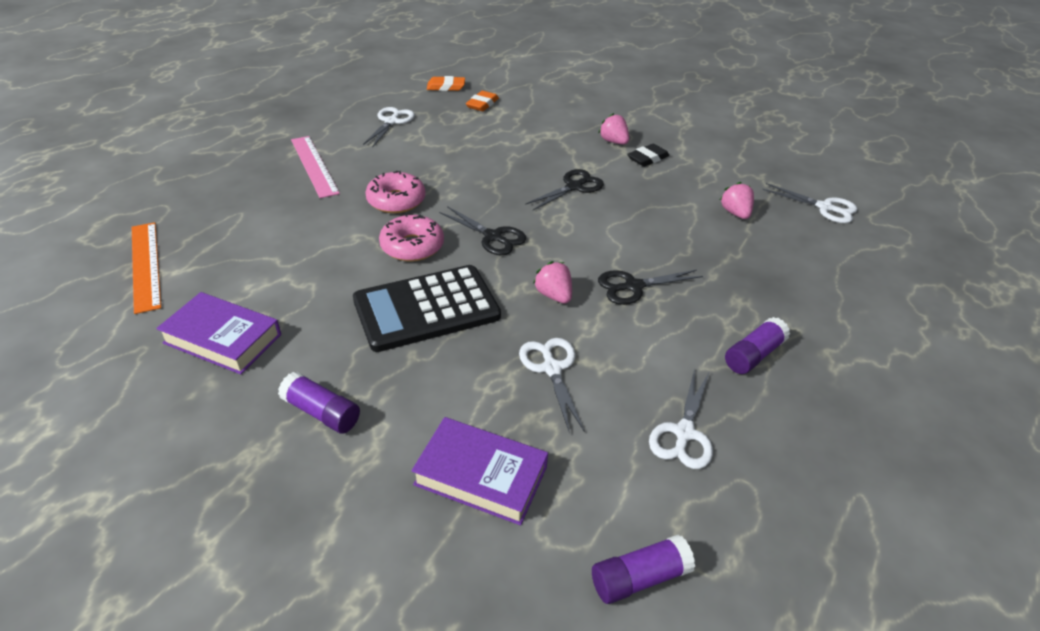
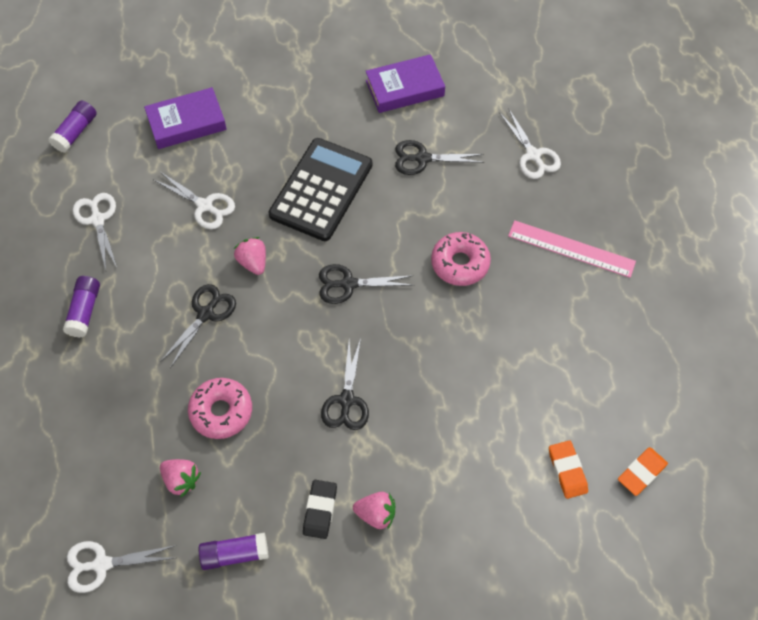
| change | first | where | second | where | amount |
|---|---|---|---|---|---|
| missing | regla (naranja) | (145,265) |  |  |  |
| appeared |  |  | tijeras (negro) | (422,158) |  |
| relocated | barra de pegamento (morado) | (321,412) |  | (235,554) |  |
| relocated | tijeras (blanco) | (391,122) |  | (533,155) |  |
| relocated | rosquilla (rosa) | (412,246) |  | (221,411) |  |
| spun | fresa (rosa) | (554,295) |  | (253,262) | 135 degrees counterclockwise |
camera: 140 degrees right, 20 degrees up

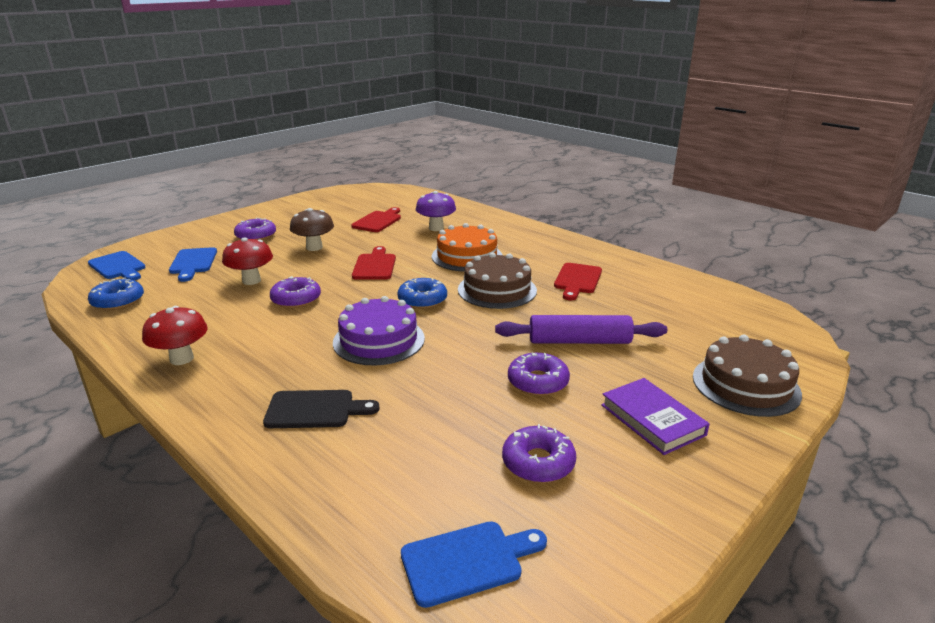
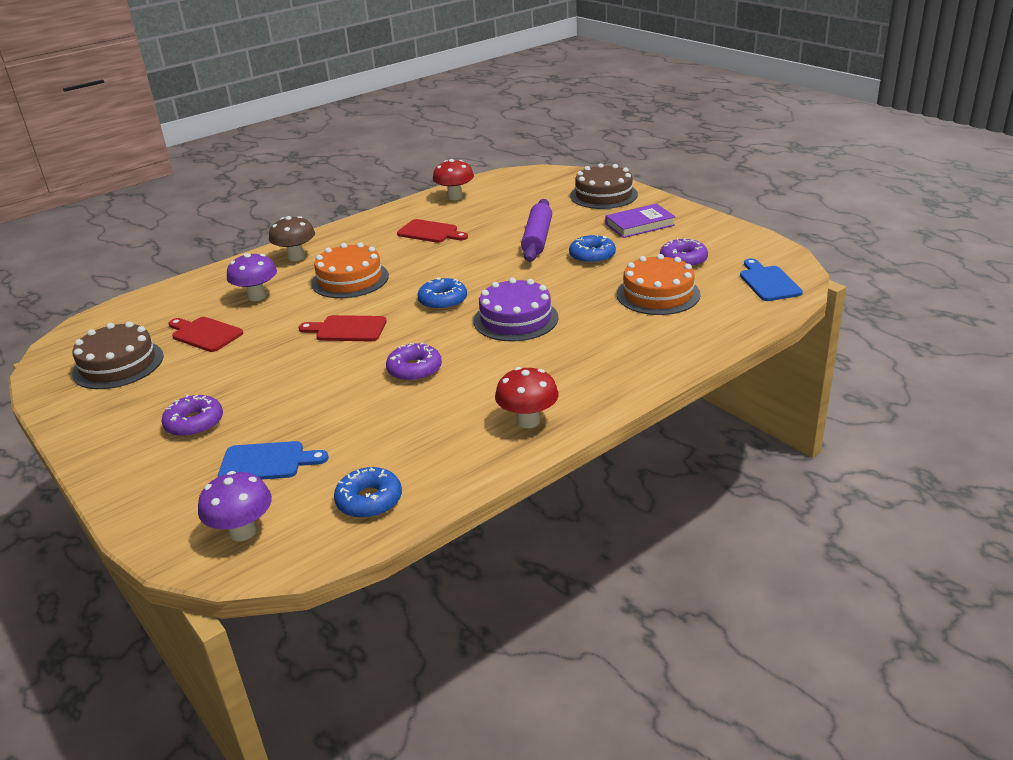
| change | first | where | second | where | amount |
|---|---|---|---|---|---|
| missing | tabla de cortar (negro) | (315,410) |  |  |  |
| appeared |  |  | tarta (naranja) | (658,294) |  |
| relocated | seta (rojo) | (251,281) |  | (455,197) |  |
| relocated | seta (marrón) | (314,247) |  | (296,257) |  |
| relocated | tarta (marrón) | (497,290) |  | (118,364) |  |
| exchanged | tabla de cortar (azul) | (118,266) | seta (morado) | (243,532) |  |
| colour | rosquilla (morado) | (538,382) | rosquilla (azul) | (592,256) |  |
camera: 80 degrees left, 5 degrees up

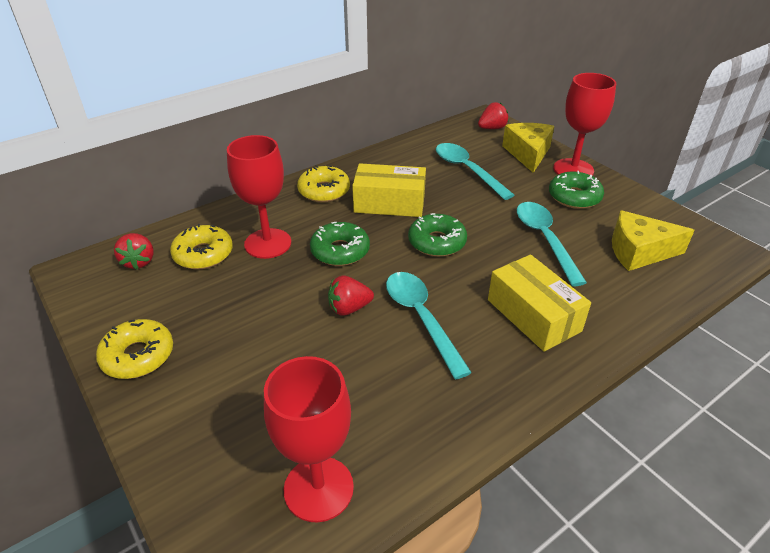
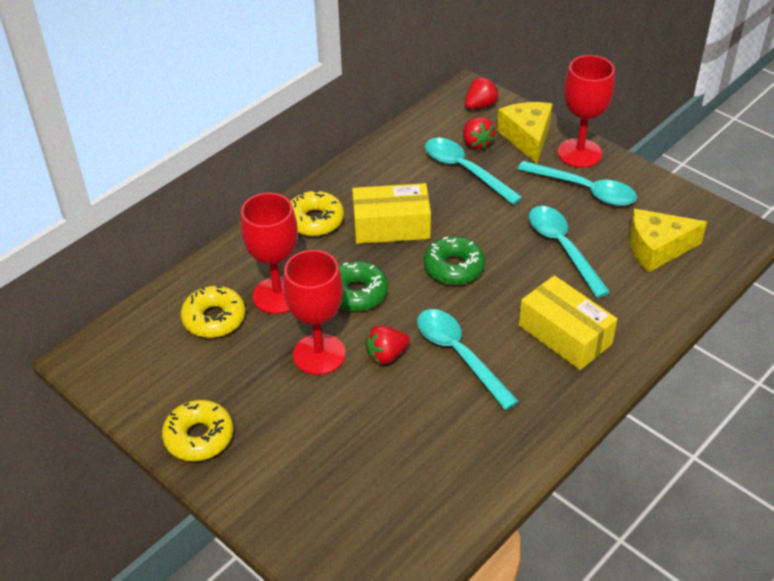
| change | first | where | second | where | amount |
|---|---|---|---|---|---|
| relocated | fresa (rojo) | (139,262) |  | (476,143) |  |
| relocated | copa (rojo) | (318,488) |  | (319,354) |  |
| exchanged | rosquilla (verde) | (574,197) | cuchara (turquesa) | (585,190) |  |
camera: 10 degrees left, 5 degrees up

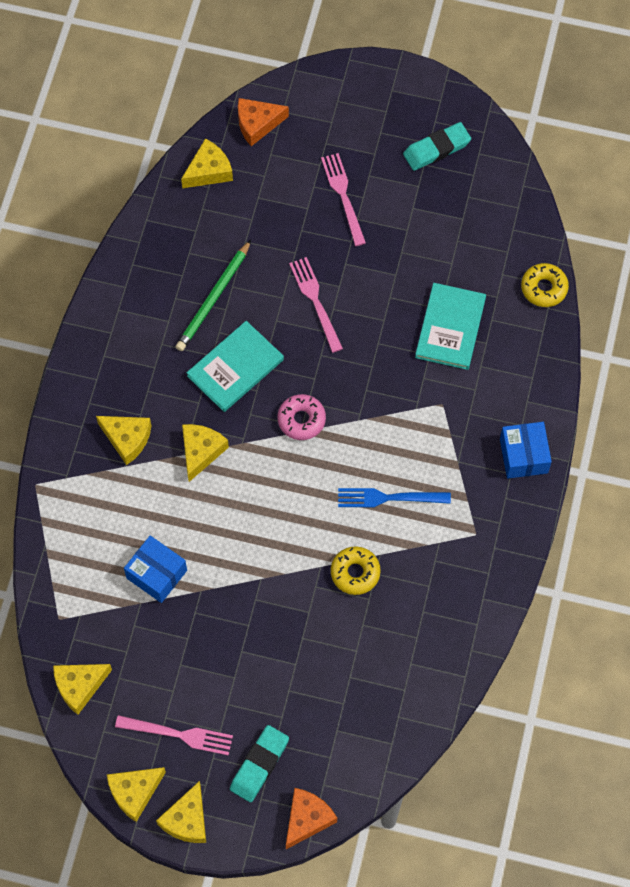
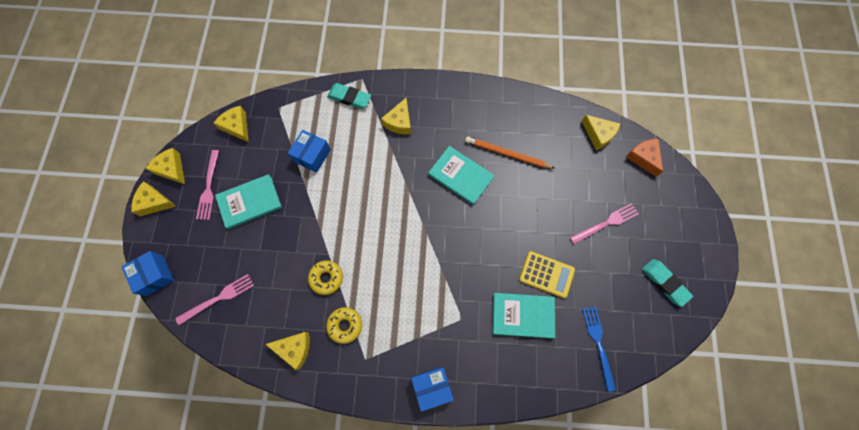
| change | first | where | second | where | amount |
|---|---|---|---|---|---|
| missing | rosquilla (rosa) | (301,420) |  |  |  |
| appeared |  |  | libro (turquesa) | (249,202) |  |
| appeared |  |  | calculadora (amarillo) | (546,274) |  |
| relocated | queso (amarillo) | (201,452) |  | (294,348) |  |
| relocated | goma de borrar (turquesa) | (259,764) |  | (349,98) |  |
| relocated | tenedor (rosa) | (315,301) |  | (218,298) |  |
| relocated | tenedor (azul) | (388,498) |  | (598,343) |  |
| relocated | rosquilla (amarillo) | (544,288) |  | (345,325) |  |
| exchanged | queso (naranja) | (307,819) | caja (azul) | (155,275) |  |
| colour | lápiz (verde) | (214,298) | lápiz (naranja) | (507,154) |  |
camera: 80 degrees right, 5 degrees up

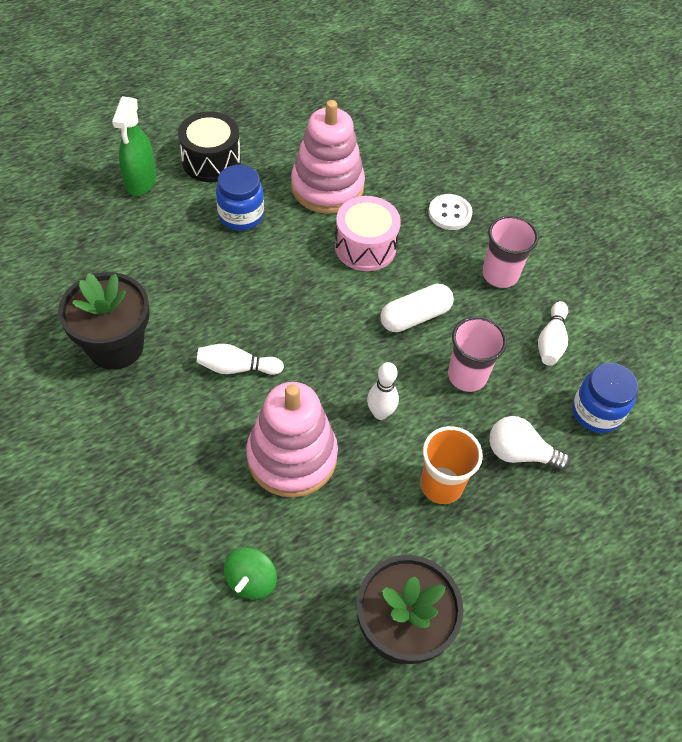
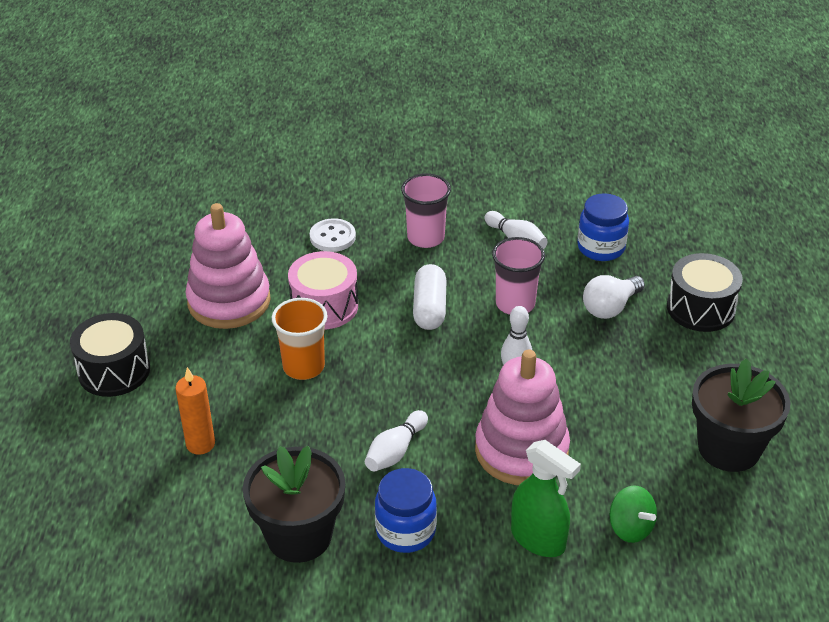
| change | first | where | second | where | amount |
|---|---|---|---|---|---|
| appeared |  |  | vela (naranja) | (200,444) |  |
| appeared |  |  | tambor (negro) | (700,308) |  |
| relocated | pulverizador (verde) | (141,182) |  | (538,539) |  |
| relocated | tarro (azul) | (241,215) |  | (406,531) |  |
| relocated | vaso (naranja) | (441,485) |  | (303,367) |  |
camera: 55 degrees left, 15 degrees down

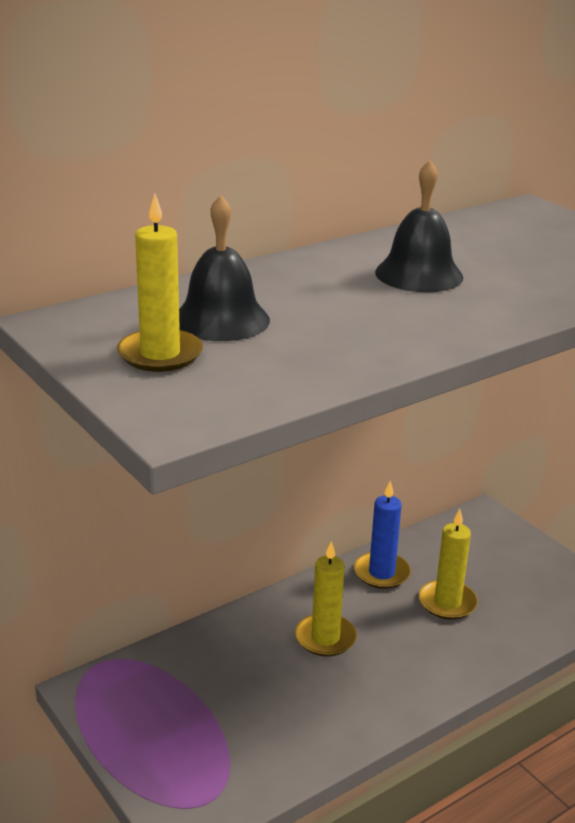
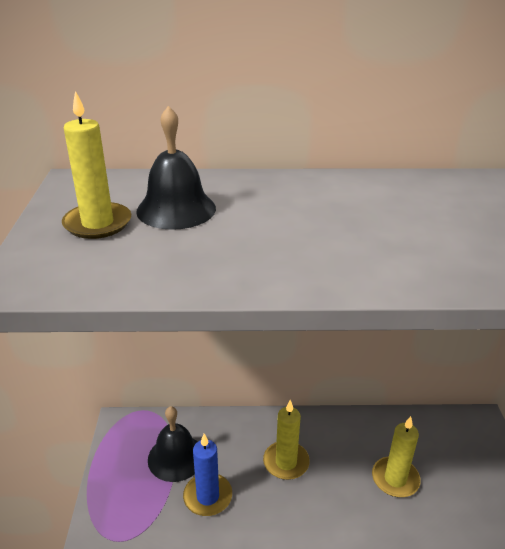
| change | first | where | second | where | amount |
|---|---|---|---|---|---|
| relocated | vela (azul) | (381,573) |  | (208,496) |  |
| relocated | campana (negro) | (419,274) |  | (176,457) |  |
camera: 35 degrees right, 5 degrees up

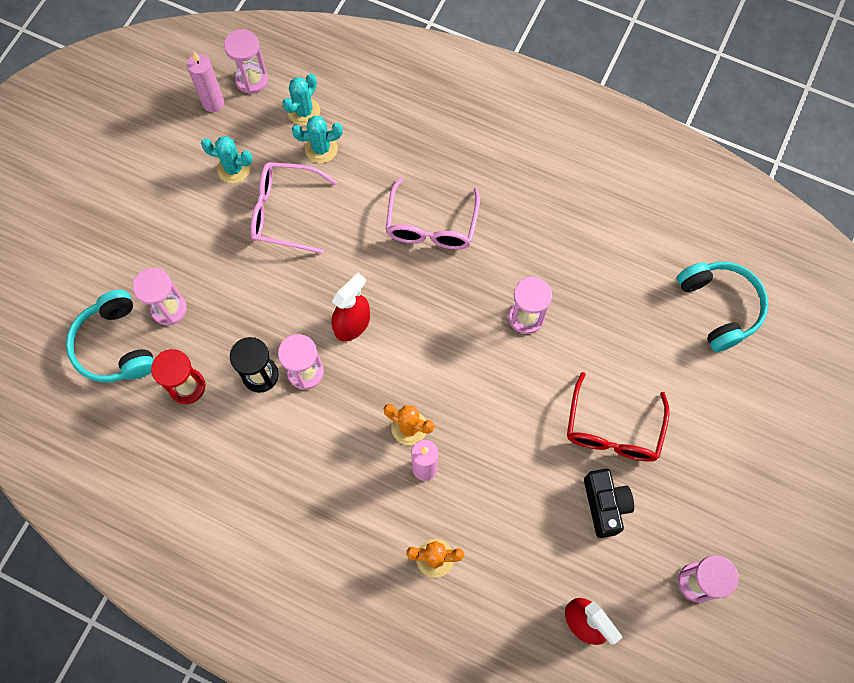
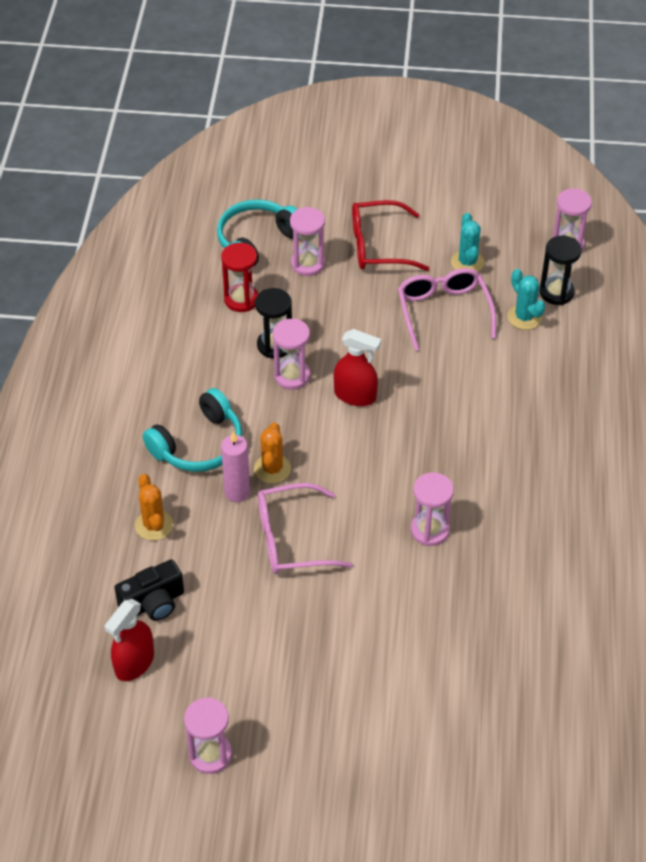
| change | first | where | second | where | amount |
|---|---|---|---|---|---|
| missing | vela (rosa) | (213,103) |  |  |  |
| relocated | gafas (rosa) | (431,226) |  | (291,539) |  |
| relocated | gafas (rojo) | (613,430) |  | (378,246) |  |
| relocated | cámara (negro) | (605,505) |  | (153,603) |  |
| relocated | auriculares (turquesa) | (719,307) |  | (199,444) |  |
| exchanged | cactus (turquesa) | (304,111) | reloj de arena (negro) | (556,292) |  |
camera: 70 degrees right, 20 degrees down

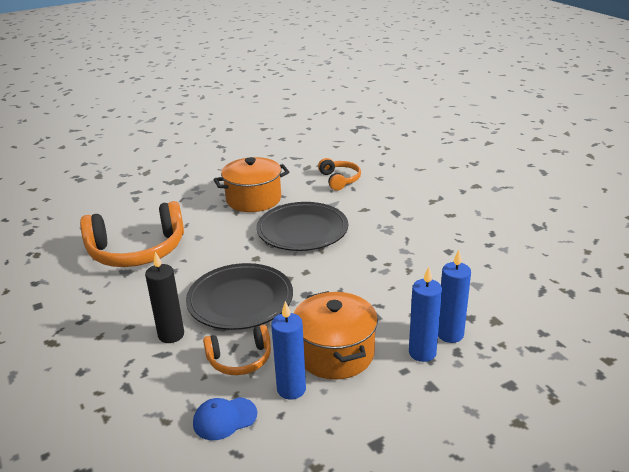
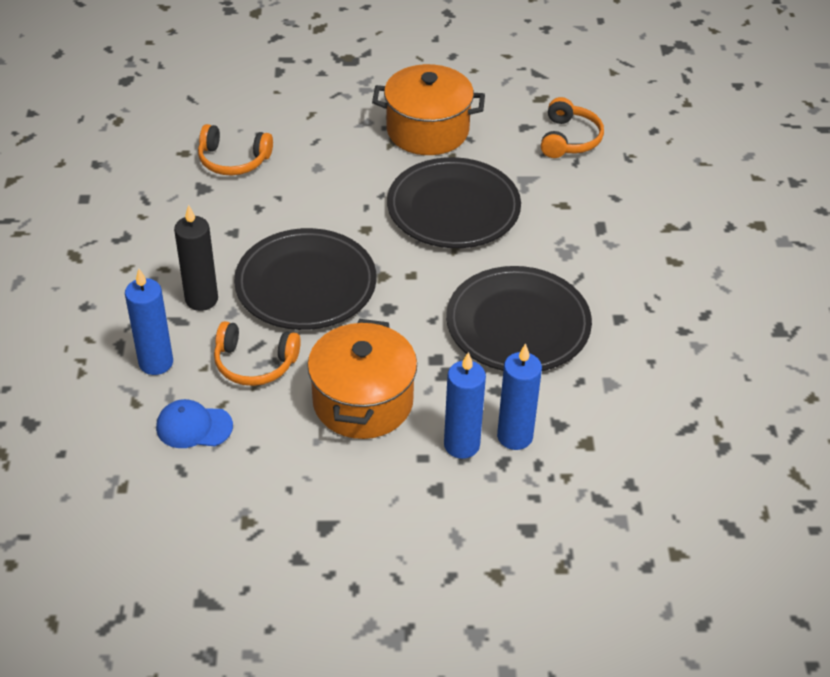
| change | first | where | second | where | amount |
|---|---|---|---|---|---|
| appeared |  |  | plato (negro) | (518,325) |  |
| relocated | vela (azul) | (291,389) |  | (156,363) |  |
| size | auriculares (naranja) | (137,250) |  | (233,160) | x0.53 |
camera: 25 degrees right, 15 degrees up

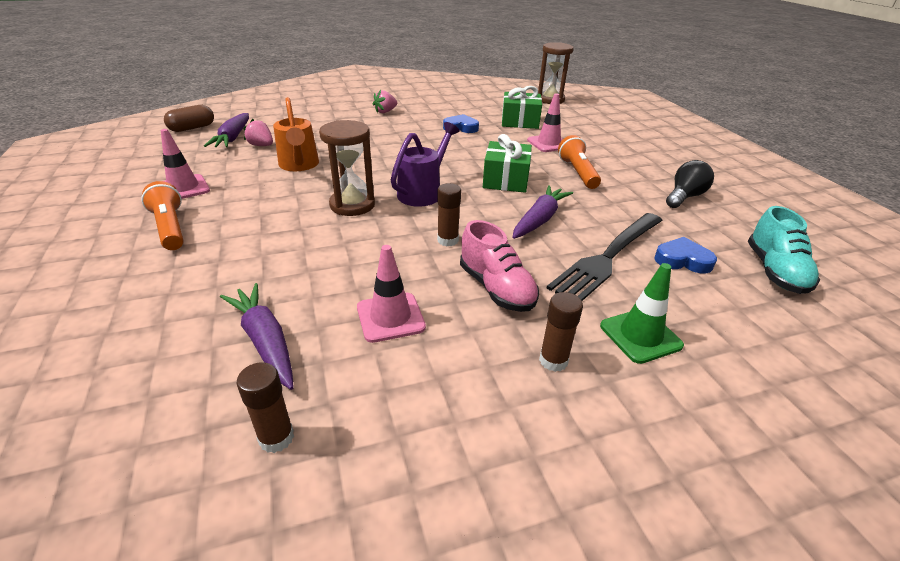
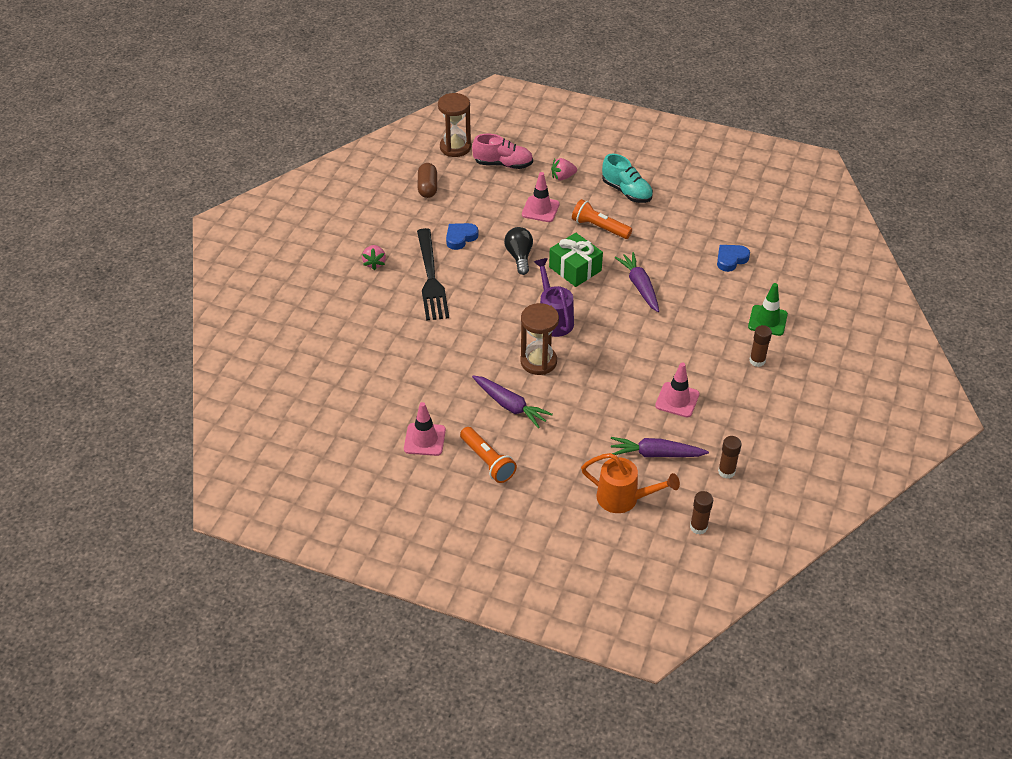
| change | first | where | second | where | amount |
|---|---|---|---|---|---|
| missing | regalo (verde) | (520,121) |  |  |  |
| relocated | cápsula (marrón) | (192,128) |  | (427,187) |  |
| relocated | zanahoria (morado) | (233,138) |  | (510,406) |  |
| relocated | fresa (rosa) | (261,145) |  | (562,177) |  |
| relocated | regadera (naranja) | (299,165) |  | (624,499) |  |
| relocated | barra de pegamento (marrón) | (447,240) |  | (698,527) |  |
| relocated | zapato (rosa) | (496,288) |  | (503,164) |  |
| relocated | tenedor (negro) | (608,258) |  | (431,278) |  |
| relocated | bombilla (negro) | (684,197) |  | (519,257) |  |
| relocated | zapato (turquesa) | (775,271) |  | (626,192) |  |
| spun | lámpara de mano (naranja) | (170,228) |  | (487,461) | 135 degrees counterclockwise |
camera: 50 degrees left, 10 degrees up

